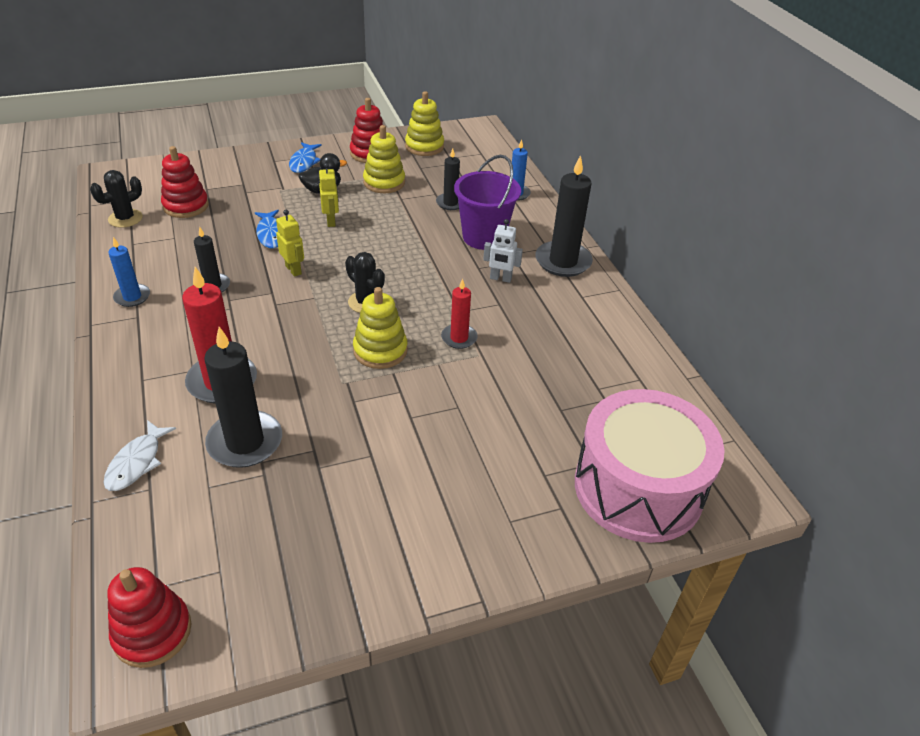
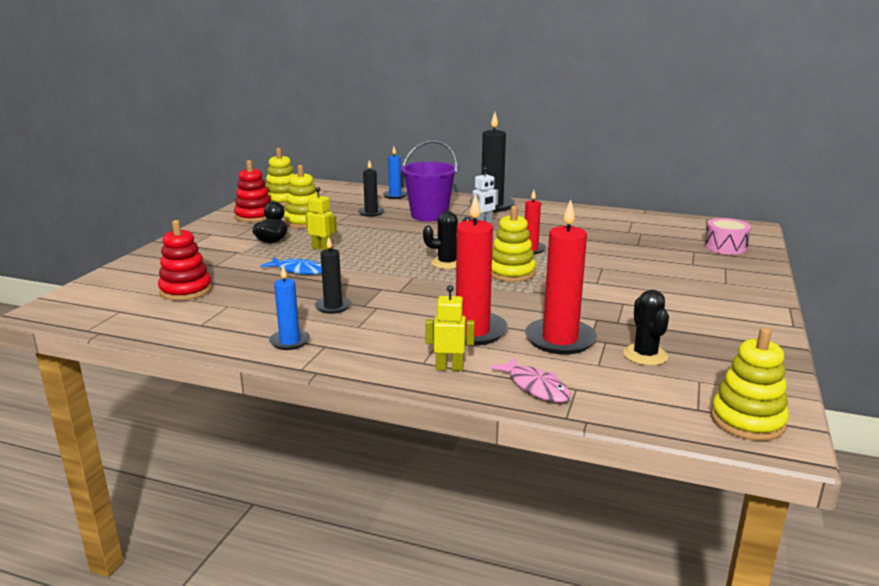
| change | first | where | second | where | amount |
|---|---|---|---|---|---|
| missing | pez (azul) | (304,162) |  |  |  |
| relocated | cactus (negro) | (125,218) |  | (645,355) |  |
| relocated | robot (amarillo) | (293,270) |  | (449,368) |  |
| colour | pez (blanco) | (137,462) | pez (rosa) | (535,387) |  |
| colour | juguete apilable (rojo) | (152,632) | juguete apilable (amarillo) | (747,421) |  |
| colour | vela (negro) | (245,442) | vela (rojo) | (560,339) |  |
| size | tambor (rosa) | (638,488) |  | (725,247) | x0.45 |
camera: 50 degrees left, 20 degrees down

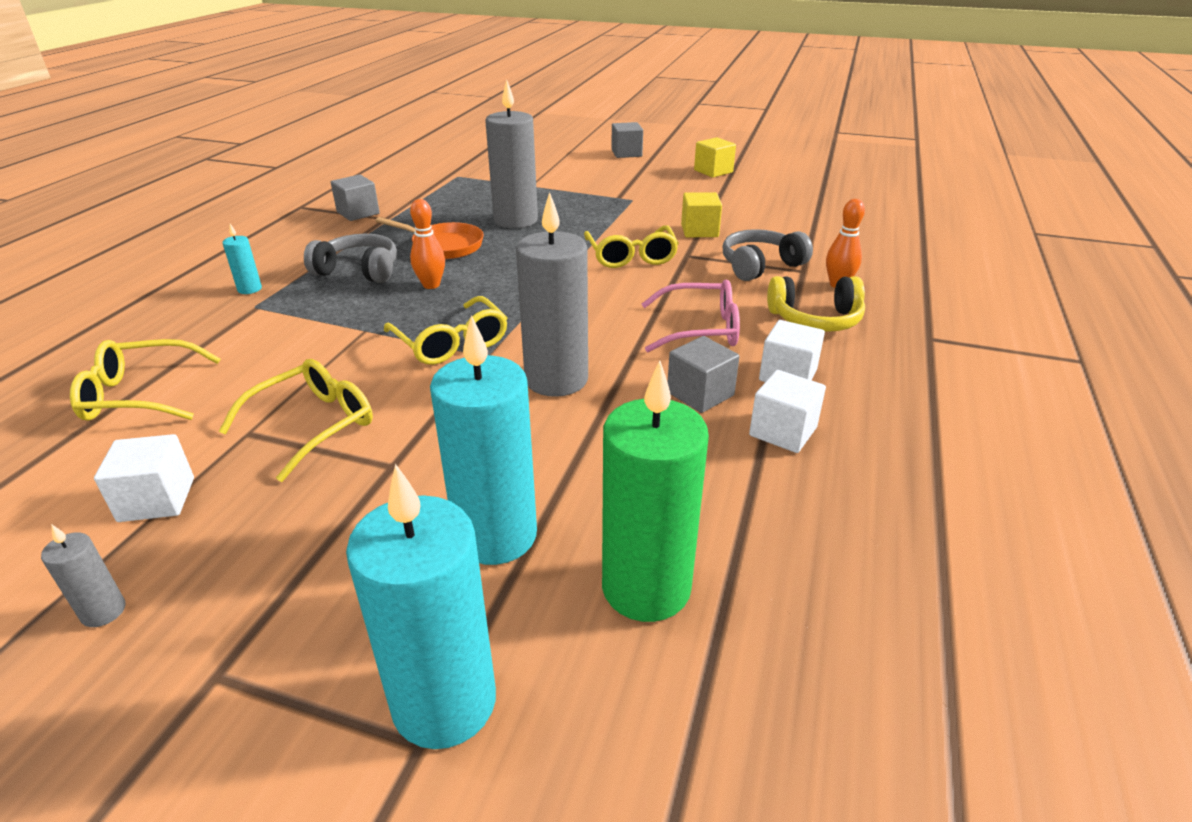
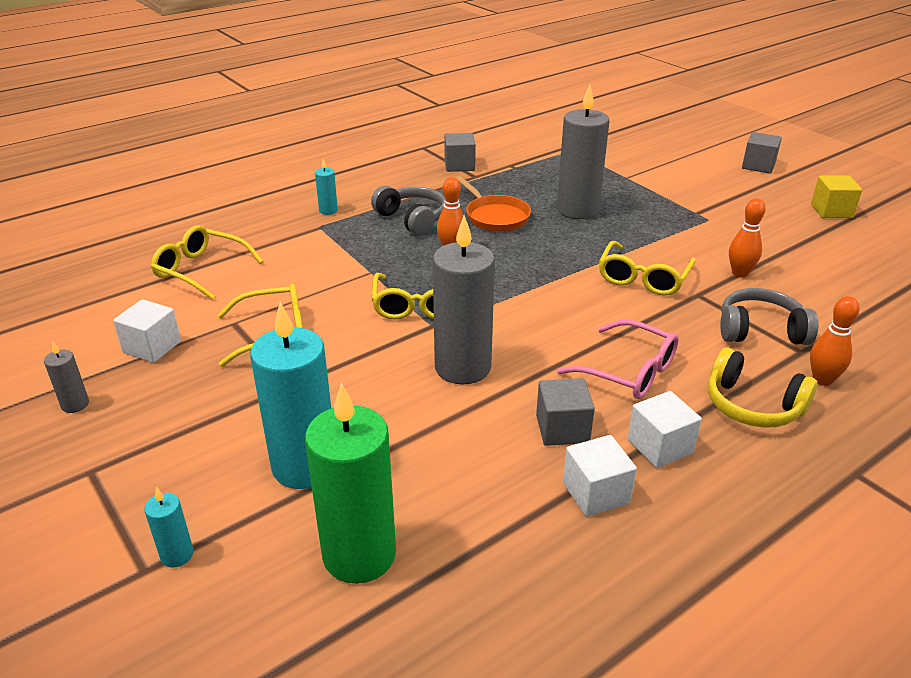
| change | first | where | second | where | amount |
|---|---|---|---|---|---|
| exchanged | cubo (amarillo) | (699,231) | bolo (naranja) | (740,273) |  |
| size | vela (turquesa) | (444,702) |  | (177,555) | x0.44 |
camera: 35 degrees right, 0 degrees up

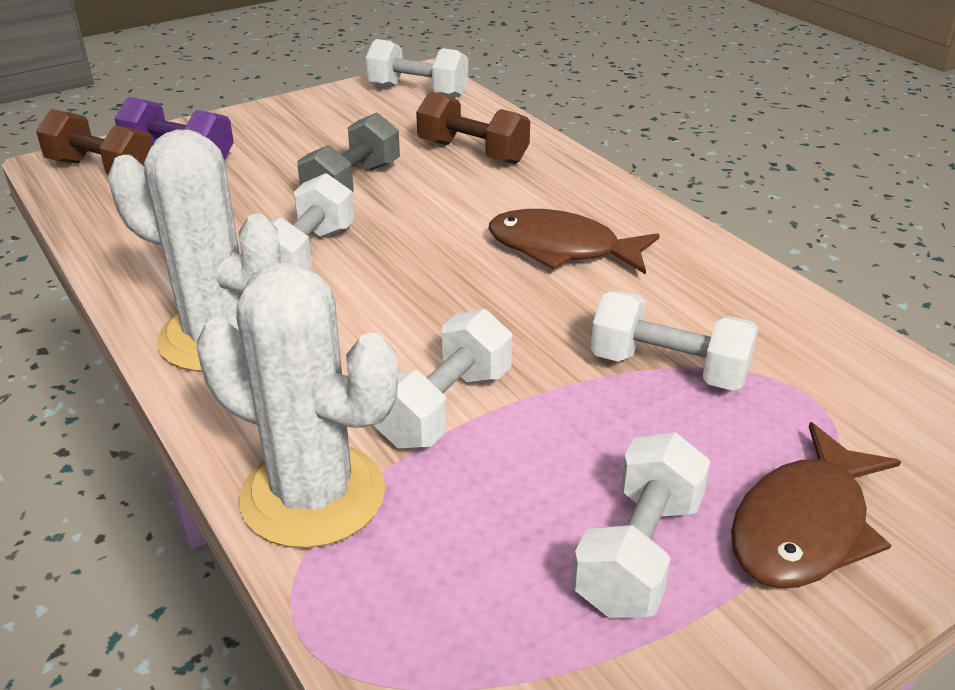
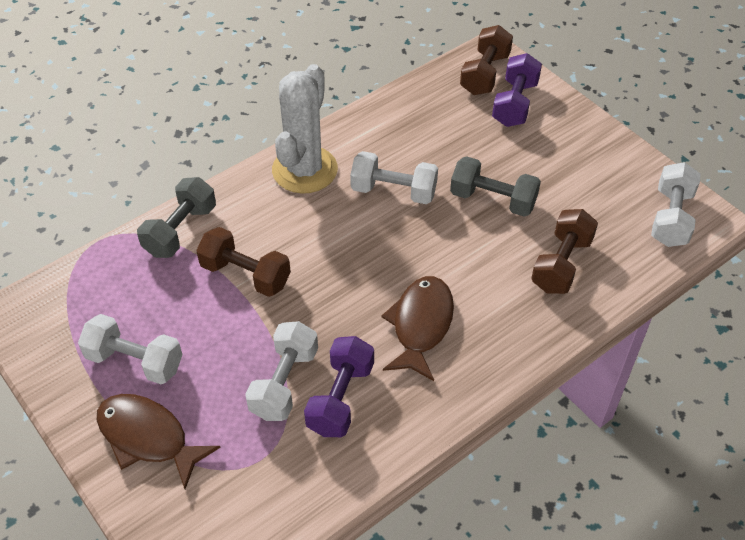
| change | first | where | second | where | amount |
|---|---|---|---|---|---|
| appeared |  |  | mancuerna (morado) | (340,398) |  |
| exchanged | cactus (blanco) | (313,495) | mancuerna (gris) | (180,230) |  |
| colour | mancuerna (blanco) | (444,407) | mancuerna (marrón) | (246,274) |  |
camera: 85 degrees right, 15 degrees up

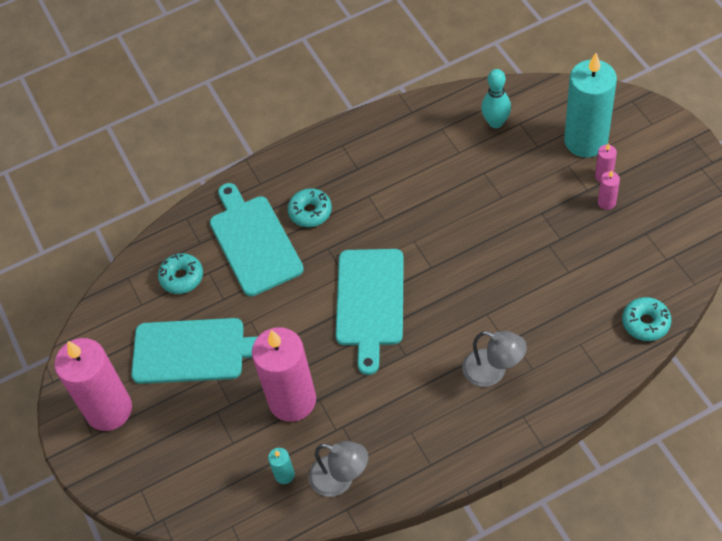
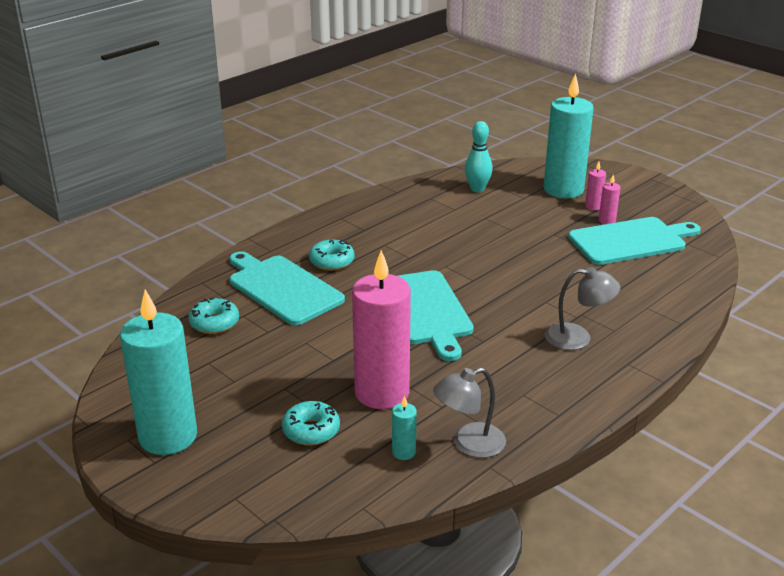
| change | first | where | second | where | amount |
|---|---|---|---|---|---|
| relocated | tabla de cortar (turquesa) | (194,351) |  | (631,241) |  |
| relocated | rosquilla (turquesa) | (645,323) |  | (311,430) |  |
| colour | vela (rosa) | (109,410) | vela (turquesa) | (168,436) |  |
| spun | lámpara (gris) | (340,479) |  | (469,444) | 150 degrees clockwise |
camera: 25 degrees left, 25 degrees down

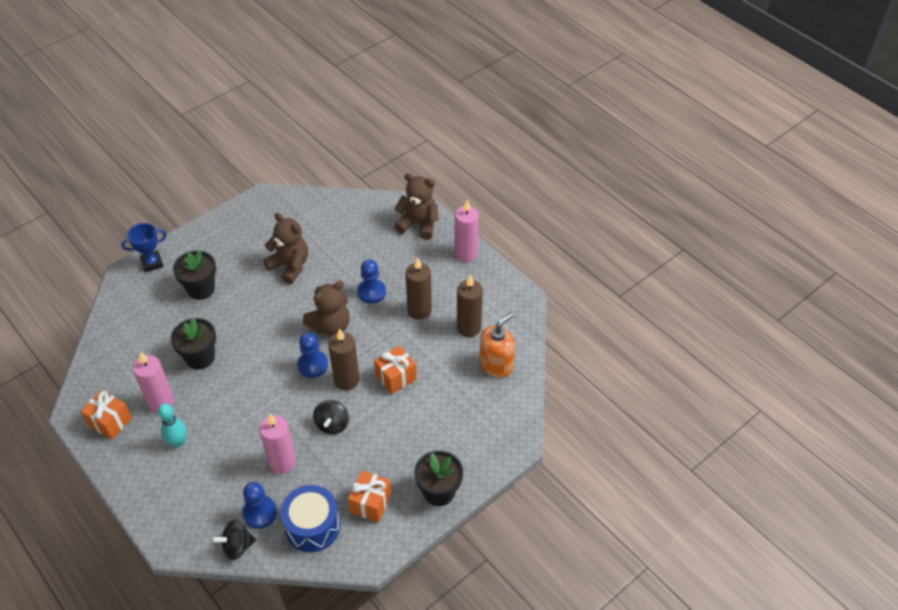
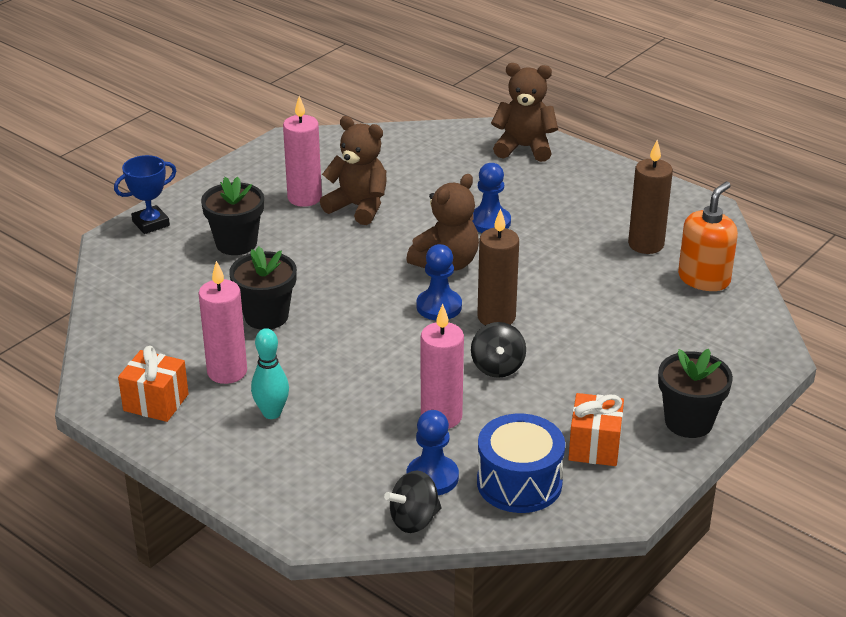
| change | first | where | second | where | amount |
|---|---|---|---|---|---|
| missing | regalo (naranja) | (396,377) |  |  |  |
| missing | vela (marrón) | (419,310) |  |  |  |
| relocated | vela (rosa) | (466,254) |  | (304,198) |  |
camera: 10 degrees left, 15 degrees down

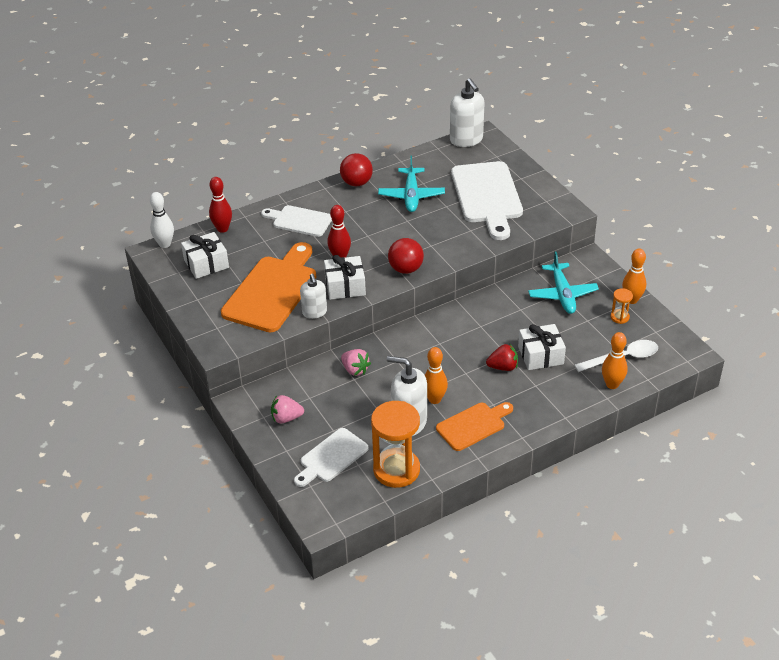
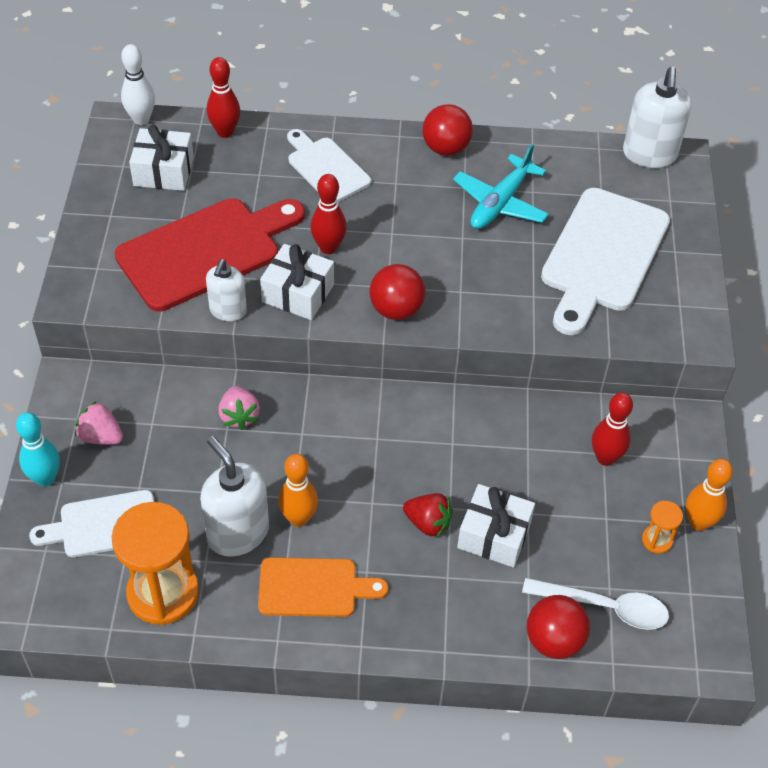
| change | first | where | second | where | amount |
|---|---|---|---|---|---|
| appeared |  |  | bolo (turquesa) | (45,478) |  |
| exchanged | avión (turquesa) | (562,294) | bolo (rojo) | (605,458) |  |
| exchanged | bolo (naranja) | (612,384) | pelota (rojo) | (554,640) |  |
| colour | tabla de cortar (naranja) | (272,291) | tabla de cortar (rojo) | (205,251) |  |
camera: 30 degrees right, 10 degrees up

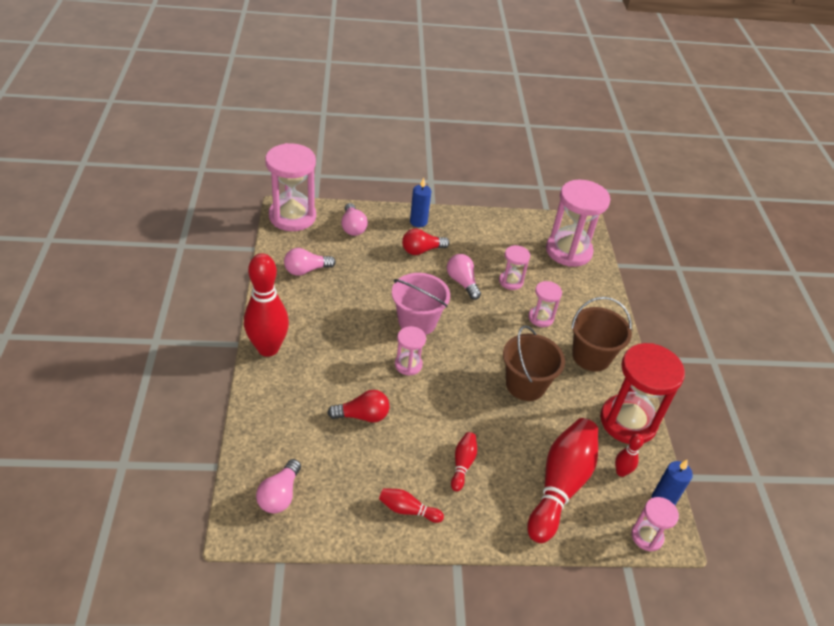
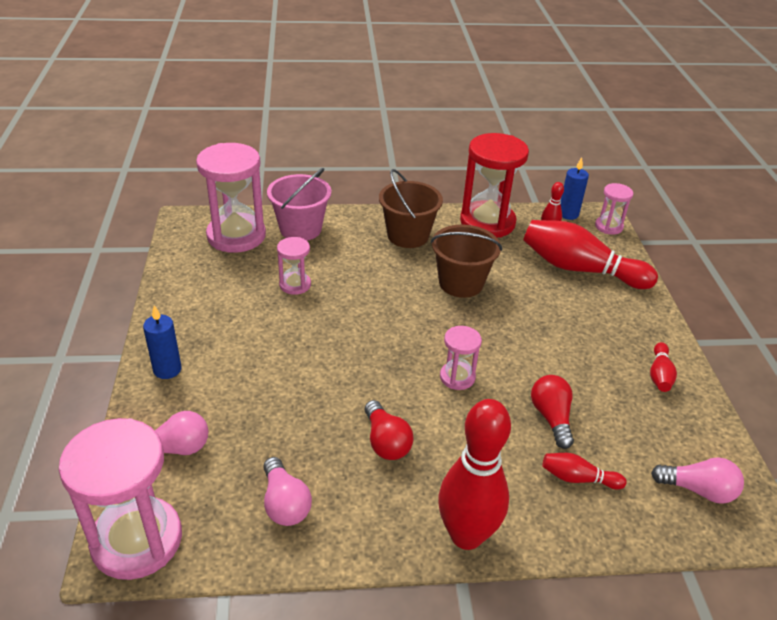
| change | first | where | second | where | amount |
|---|---|---|---|---|---|
| missing | bombilla (rosa) | (462,282) |  |  |  |
| missing | reloj de arena (rosa) | (541,318) |  |  |  |
| relocated | balde (rosa) | (417,322) |  | (300,229) |  |
| relocated | bombilla (rojo) | (422,250) |  | (386,441) |  |
| relocated | bolo (rojo) | (462,464) |  | (578,478) |  |
camera: 90 degrees left, 5 degrees down

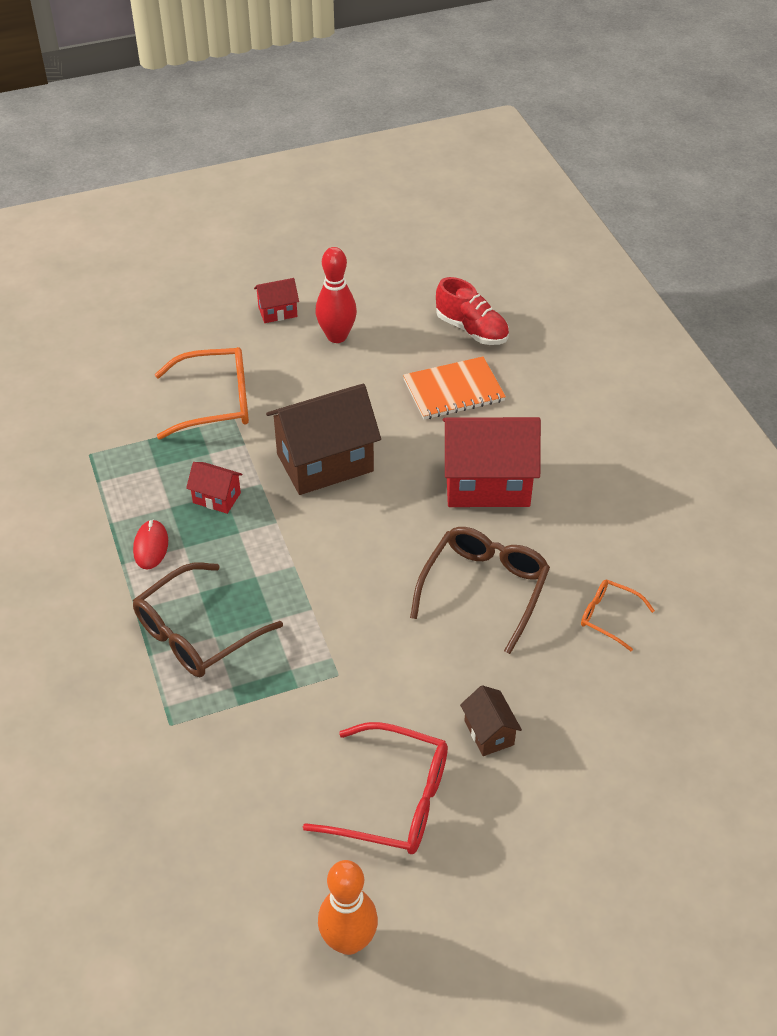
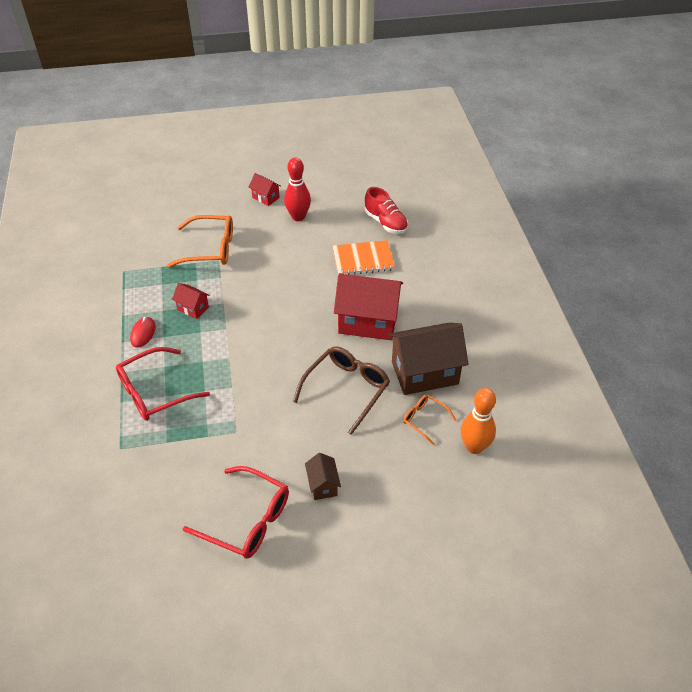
| change | first | where | second | where | amount |
|---|---|---|---|---|---|
| relocated | casa (marrón) | (325,462) |  | (424,373) |  |
| relocated | bolo (naranja) | (348,941) |  | (474,447) |  |
| colour | gafas (marrón) | (196,633) | gafas (rojo) | (154,392) |  |
| spun | casa (rojo) | (277,312) |  | (265,197) | 45 degrees clockwise |
camera: 10 degrees right, 0 degrees up

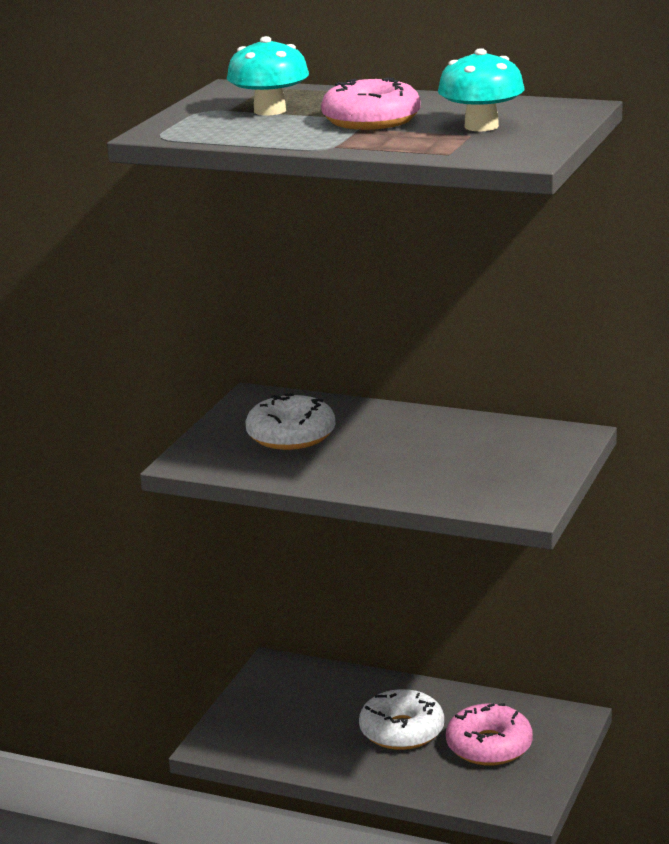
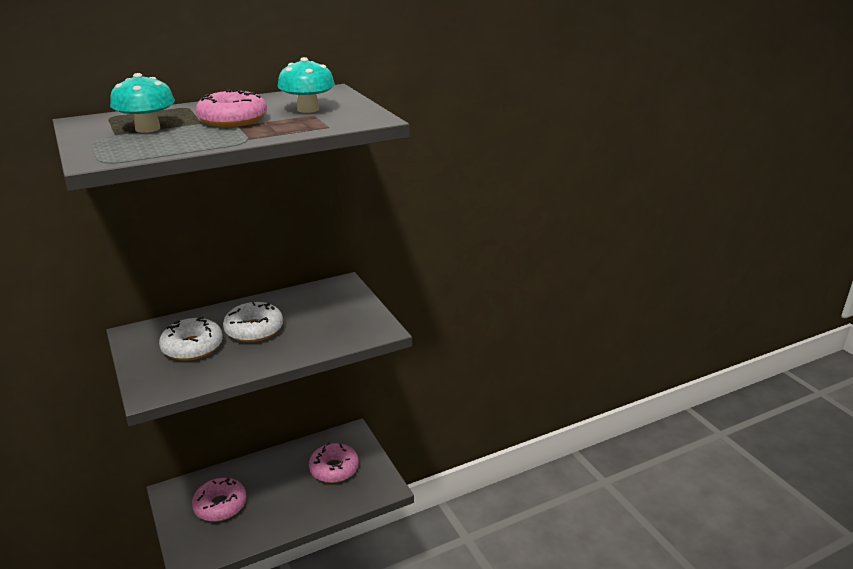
| change | first | where | second | where | amount |
|---|---|---|---|---|---|
| appeared |  |  | rosquilla (rosa) | (220,505) |  |
| relocated | rosquilla (blanco) | (402,731) |  | (254,330) |  |
camera: 50 degrees left, 5 degrees up

